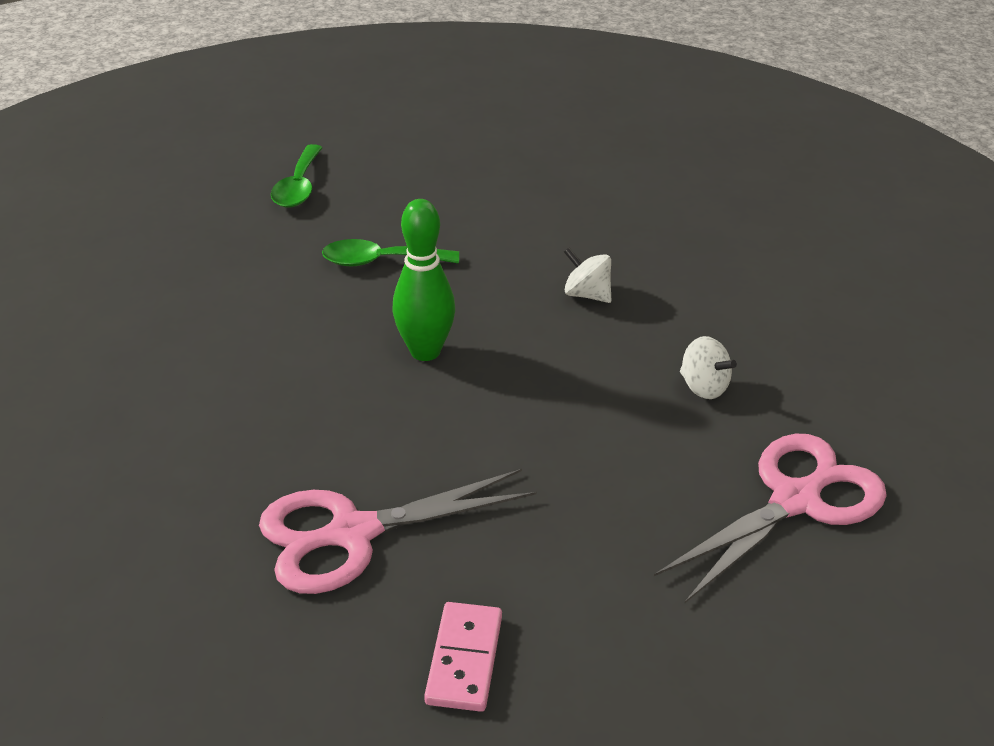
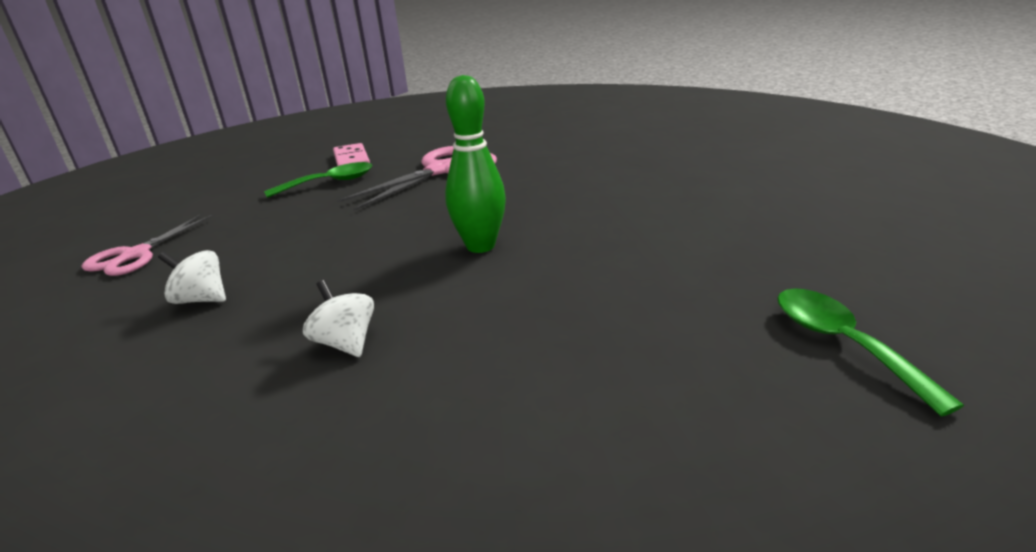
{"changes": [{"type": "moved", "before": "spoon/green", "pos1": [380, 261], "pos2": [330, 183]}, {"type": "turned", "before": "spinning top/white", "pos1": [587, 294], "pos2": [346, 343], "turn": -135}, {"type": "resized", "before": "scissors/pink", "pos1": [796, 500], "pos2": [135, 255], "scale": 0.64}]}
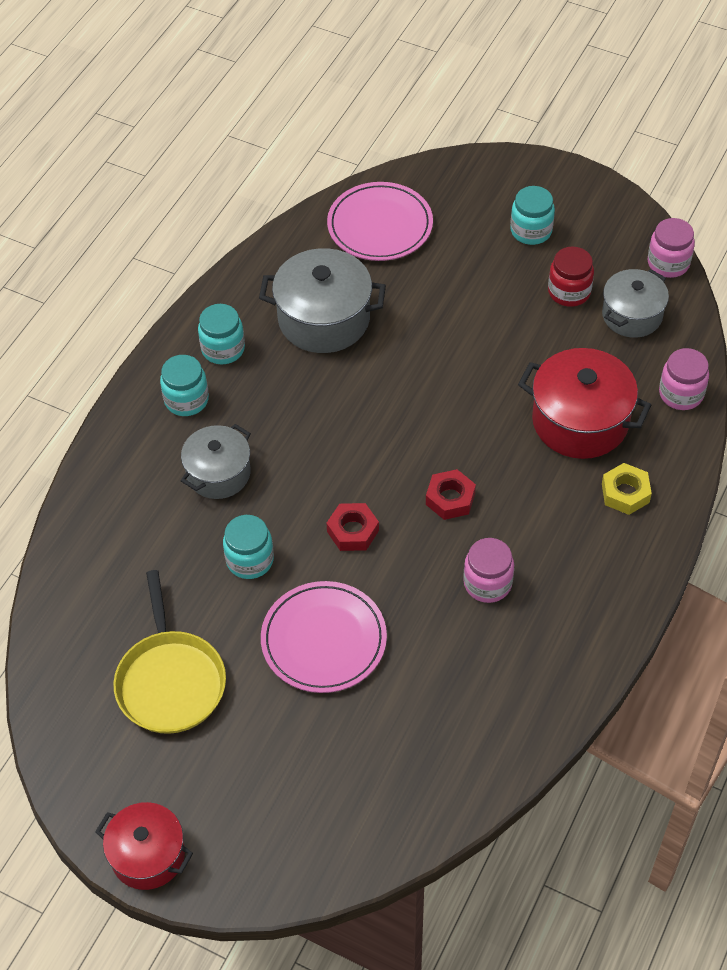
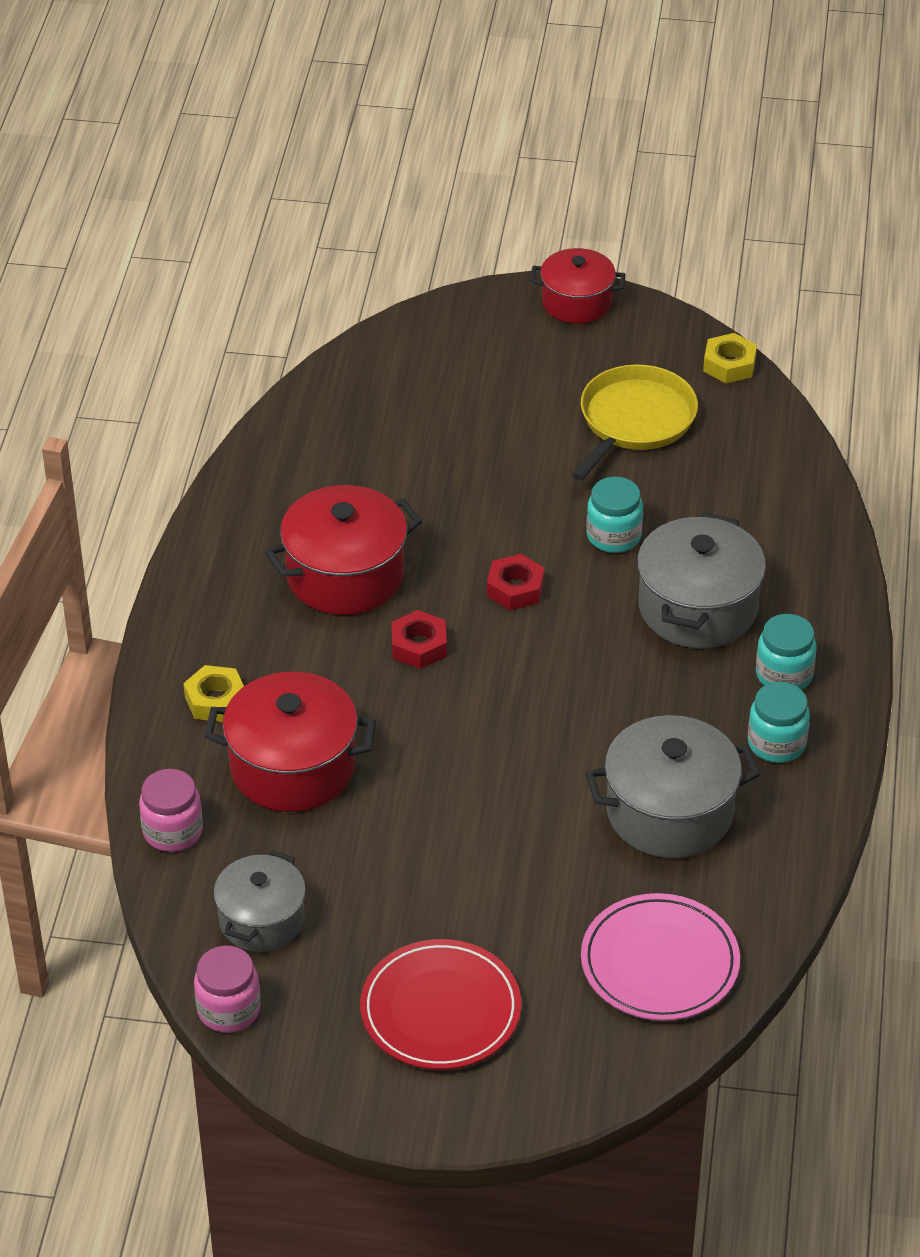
{"changes": [{"type": "removed", "before": "plate/pink", "pos1": [324, 640]}, {"type": "removed", "before": "jar/red", "pos1": [569, 292]}, {"type": "added", "after": "nut/yellow", "pos2": [729, 365]}, {"type": "replaced", "before": "jar/pink", "after": "pot/red", "pos1": [487, 583], "pos2": [345, 575]}, {"type": "replaced", "before": "jar/turquoise", "after": "plate/red", "pos1": [531, 231], "pos2": [440, 1010]}, {"type": "turned", "before": "pan/yellow", "pos1": [170, 681], "pos2": [634, 421], "turn": 60}, {"type": "resized", "before": "pot/grey", "pos1": [218, 473], "pos2": [698, 608], "scale": 1.53}]}
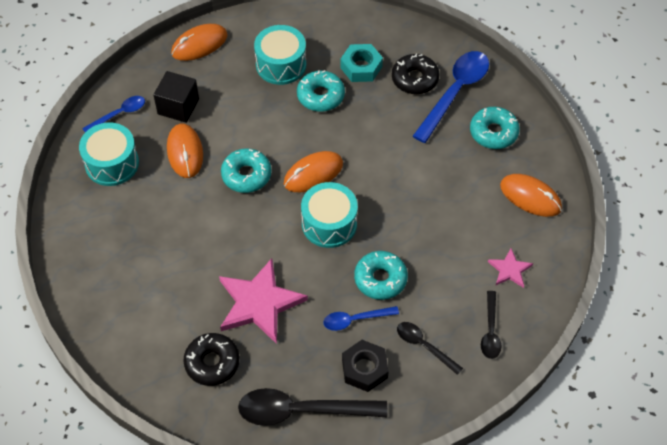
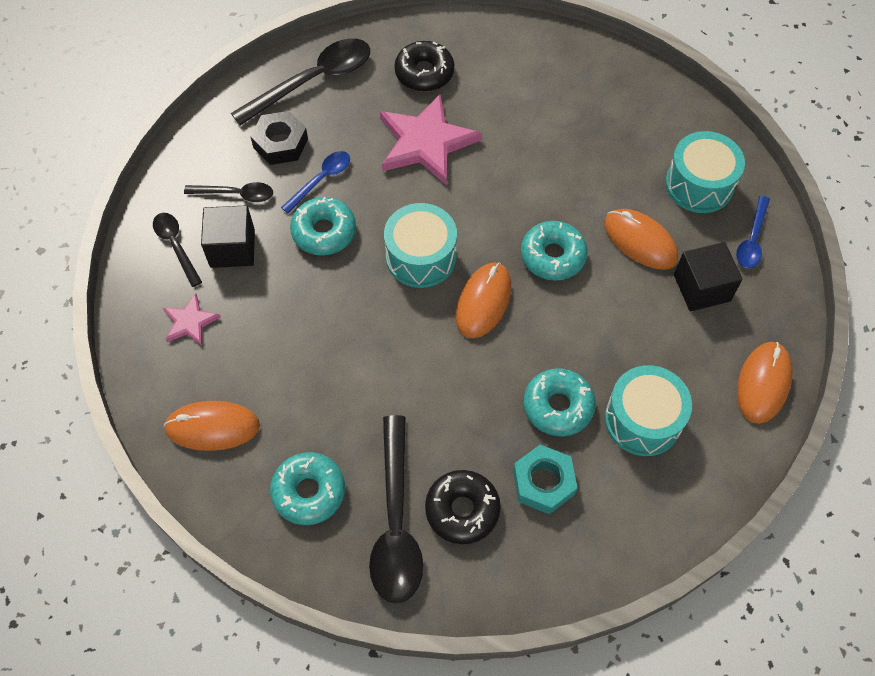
{"changes": [{"type": "added", "after": "cube/black", "pos2": [232, 248]}, {"type": "recoloured", "before": "spoon/blue", "after": "spoon/black", "pos1": [455, 93], "pos2": [395, 522]}]}
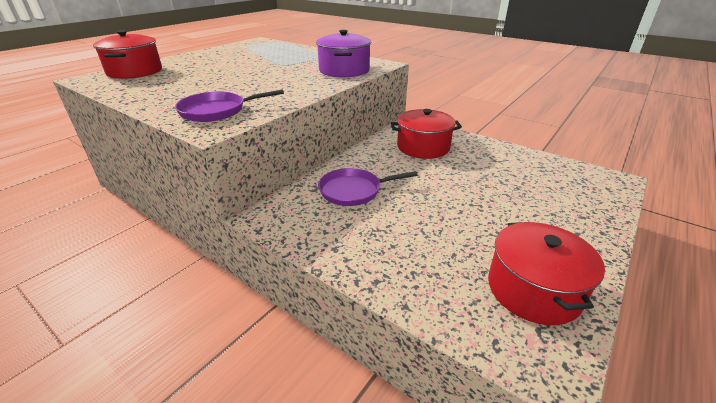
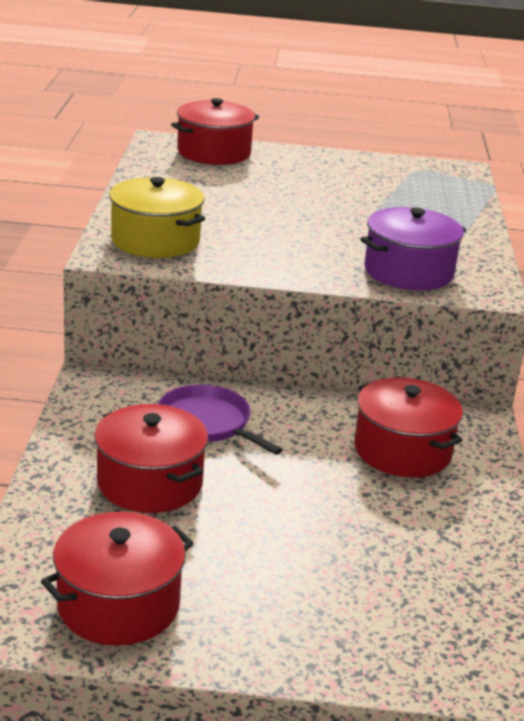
{"changes": [{"type": "added", "after": "pot/red", "pos2": [150, 482]}, {"type": "replaced", "before": "pan/purple", "after": "pot/yellow", "pos1": [216, 111], "pos2": [155, 240]}]}
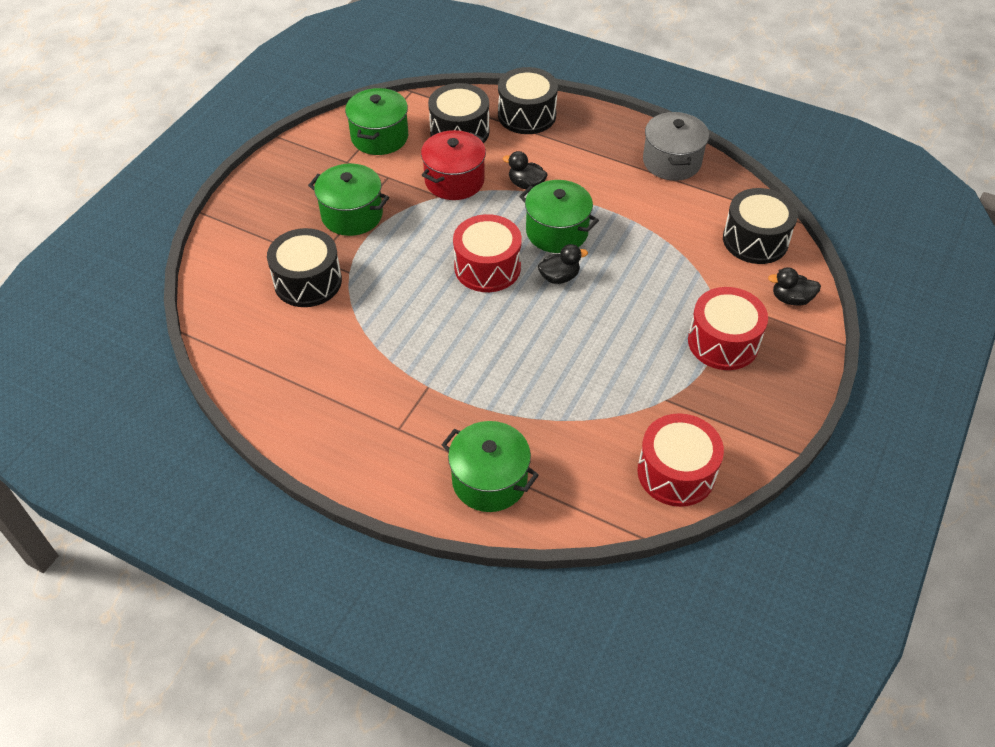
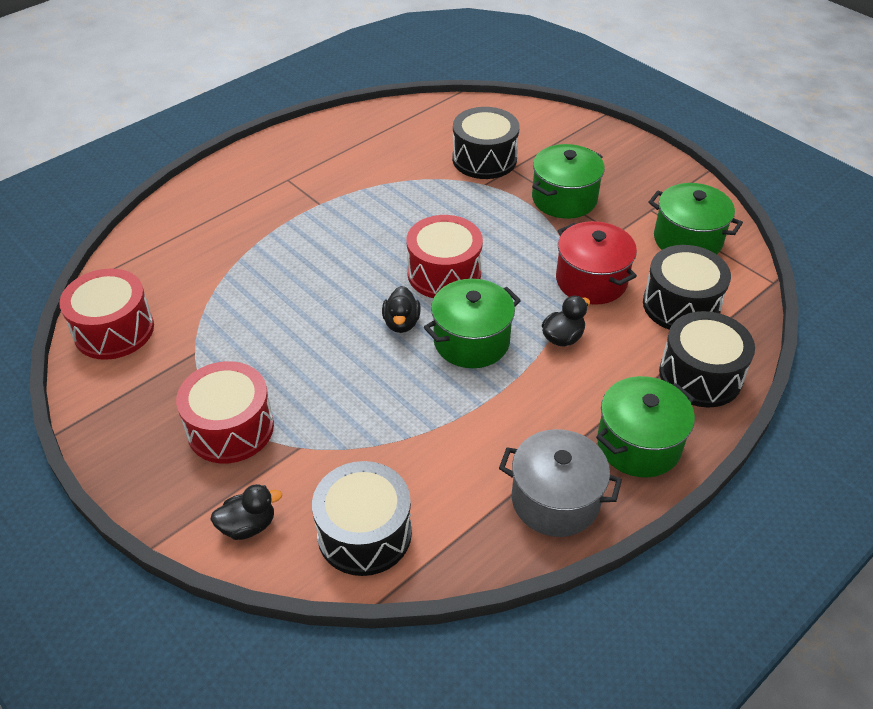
{"changes": [{"type": "moved", "before": "pot/green", "pos1": [489, 480], "pos2": [638, 444]}, {"type": "turned", "before": "duck/black", "pos1": [791, 299], "pos2": [248, 525], "turn": 45}]}
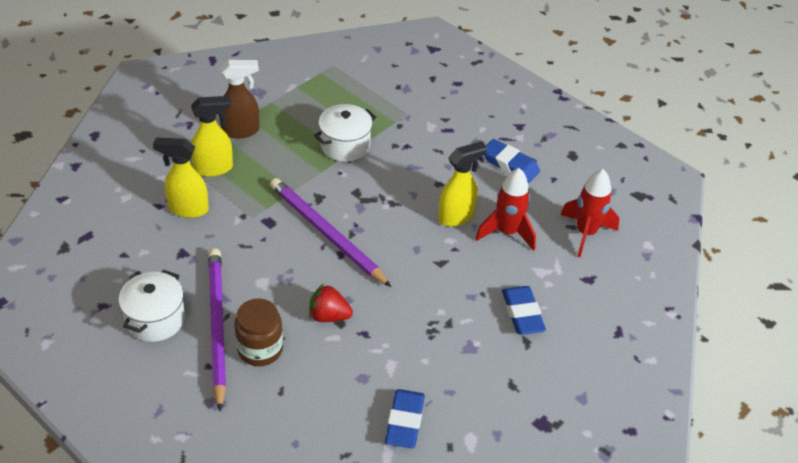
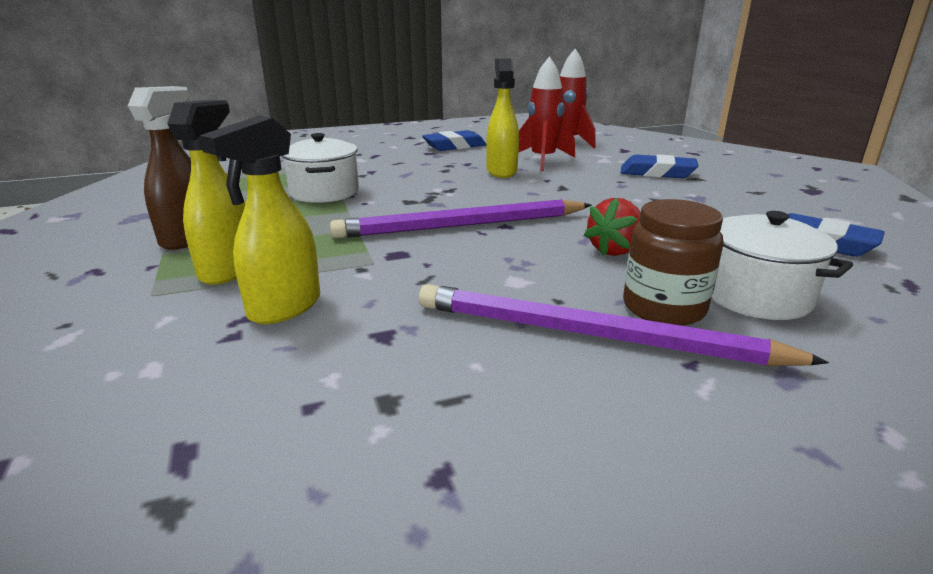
{"changes": [{"type": "moved", "before": "pot/white", "pos1": [155, 319], "pos2": [756, 296]}]}
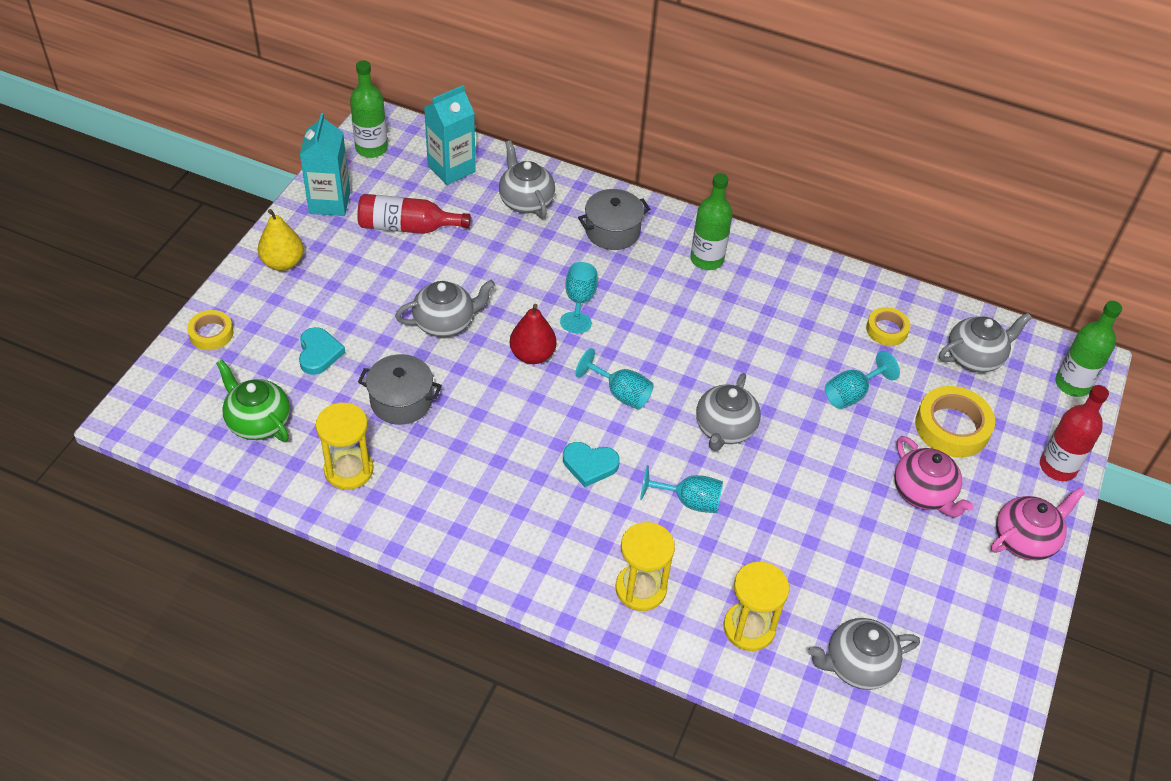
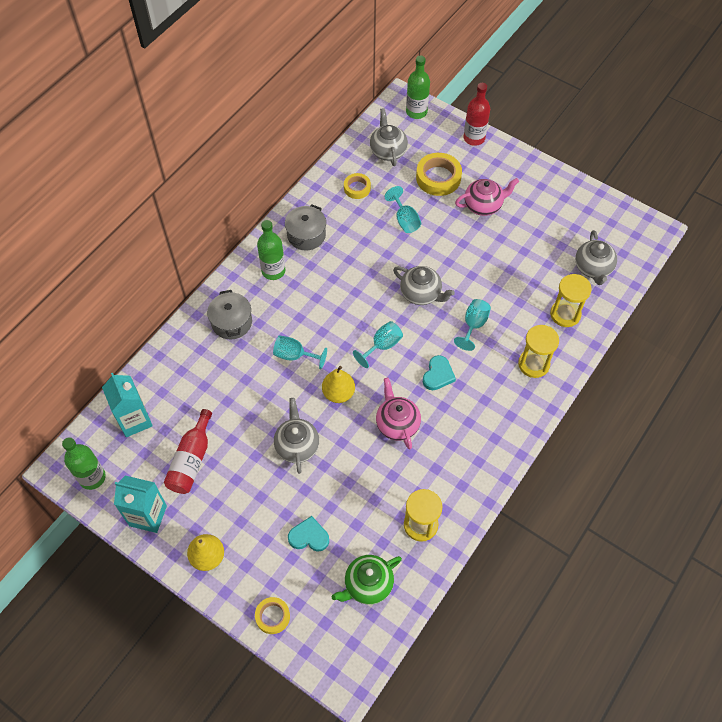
{"changes": [{"type": "removed", "before": "teapot/grey", "pos1": [525, 201]}, {"type": "moved", "before": "pot/grey", "pos1": [401, 401], "pos2": [306, 235]}, {"type": "moved", "before": "teapot/pink", "pos1": [1025, 539], "pos2": [397, 424]}, {"type": "recoloured", "before": "pear/red", "after": "pear/yellow", "pos1": [532, 355], "pos2": [338, 393]}]}
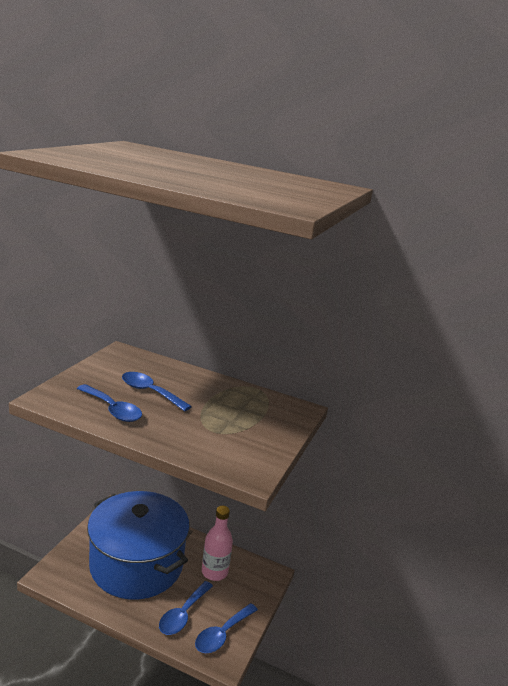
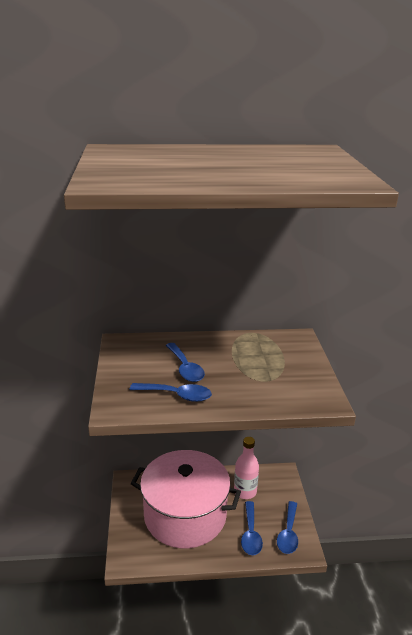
{"changes": [{"type": "recoloured", "before": "pot/blue", "after": "pot/pink", "pos1": [136, 564], "pos2": [185, 515]}, {"type": "turned", "before": "spoon/blue", "pos1": [150, 392], "pos2": [185, 368], "turn": -120}]}
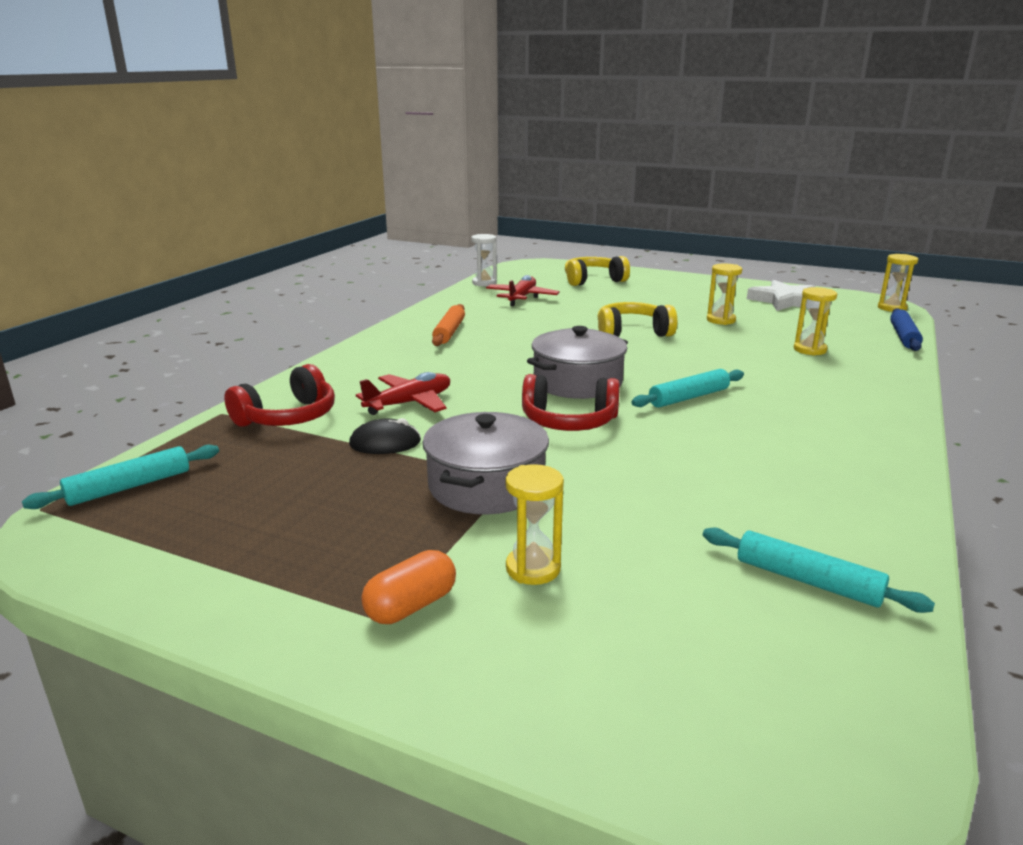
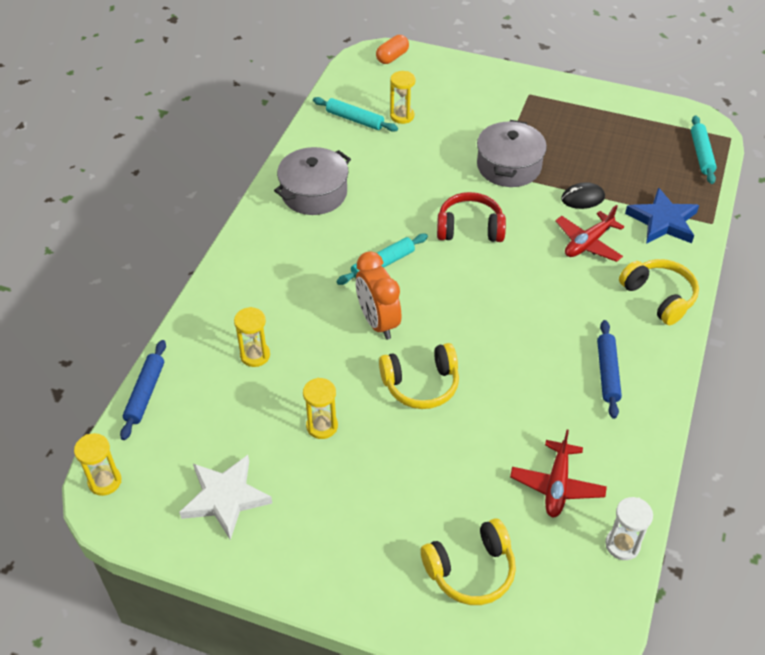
{"changes": [{"type": "added", "after": "clock/orange", "pos2": [378, 322]}, {"type": "added", "after": "headphones/yellow", "pos2": [659, 297]}, {"type": "moved", "before": "capsule/orange", "pos1": [411, 606], "pos2": [392, 57]}, {"type": "moved", "before": "hourglass/yellow", "pos1": [533, 568], "pos2": [402, 116]}, {"type": "moved", "before": "pot/grey", "pos1": [577, 382], "pos2": [314, 193]}, {"type": "replaced", "before": "headphones/red", "after": "star/blue", "pos1": [288, 417], "pos2": [663, 221]}, {"type": "recoloured", "before": "rolling pin/orange", "after": "rolling pin/blue", "pos1": [449, 332], "pos2": [607, 373]}, {"type": "turned", "before": "rolling pin/turquoise", "pos1": [129, 486], "pos2": [701, 154], "turn": -45}]}
